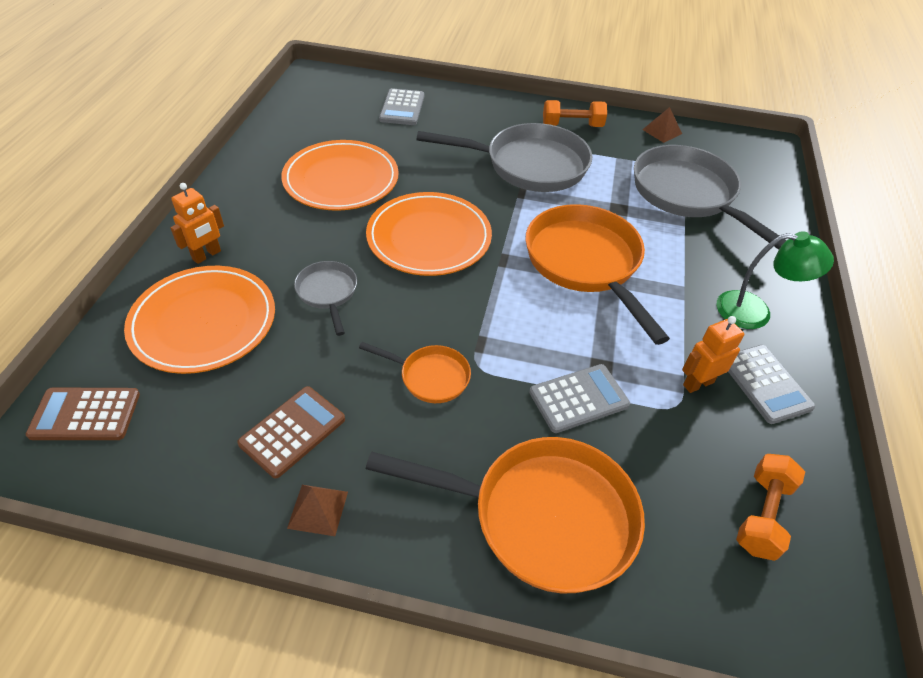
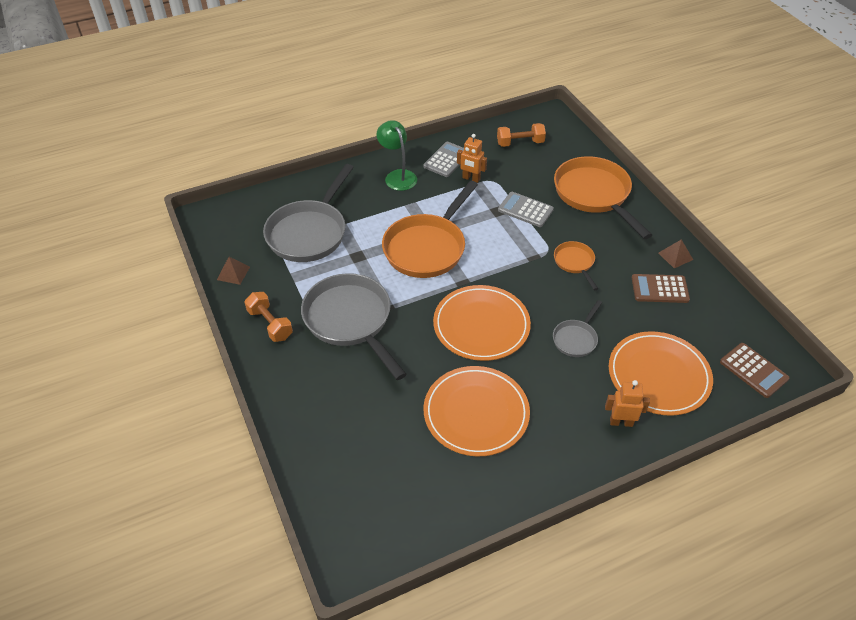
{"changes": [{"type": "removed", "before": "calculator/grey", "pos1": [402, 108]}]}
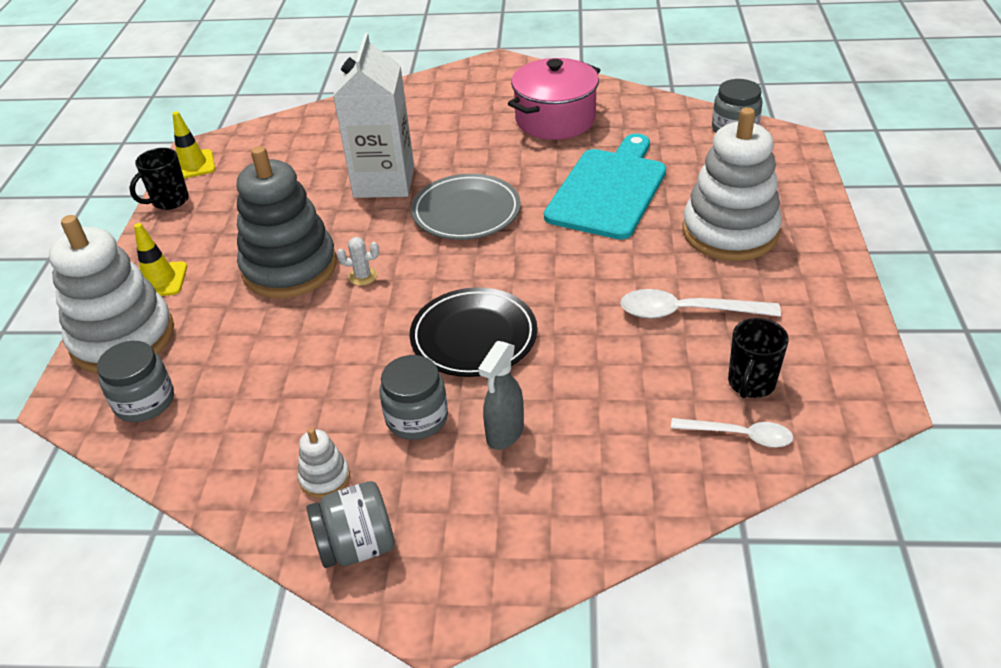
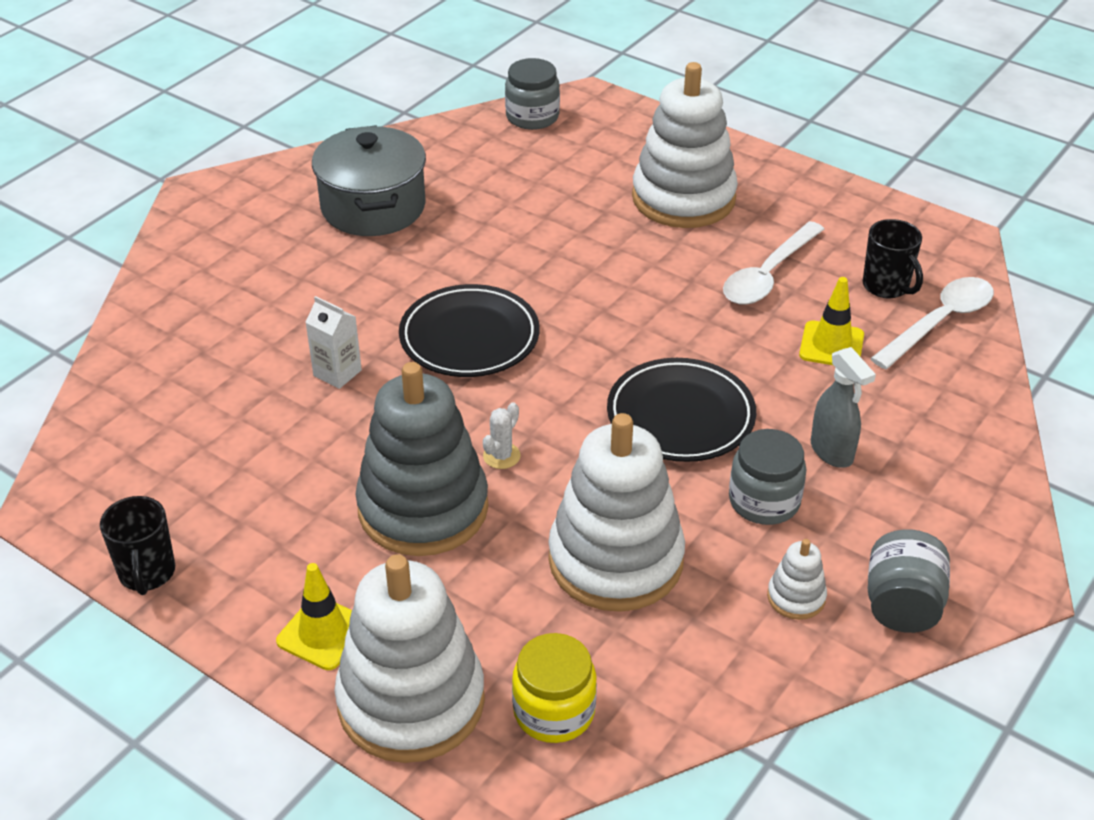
{"changes": [{"type": "removed", "before": "cutting board/turquoise", "pos1": [609, 190]}, {"type": "added", "after": "stacking toy/white", "pos2": [615, 560]}, {"type": "moved", "before": "traffic cone/yellow", "pos1": [192, 165], "pos2": [831, 345]}, {"type": "recoloured", "before": "jar/grey", "after": "jar/yellow", "pos1": [144, 401], "pos2": [554, 711]}, {"type": "recoloured", "before": "plate/grey", "after": "plate/black", "pos1": [466, 212], "pos2": [469, 337]}, {"type": "recoloured", "before": "pot/pink", "after": "pot/grey", "pos1": [555, 120], "pos2": [373, 207]}, {"type": "resized", "before": "carton/white", "pos1": [384, 181], "pos2": [337, 373], "scale": 0.45}, {"type": "resized", "before": "spoon/white", "pos1": [739, 435], "pos2": [939, 322], "scale": 1.51}]}
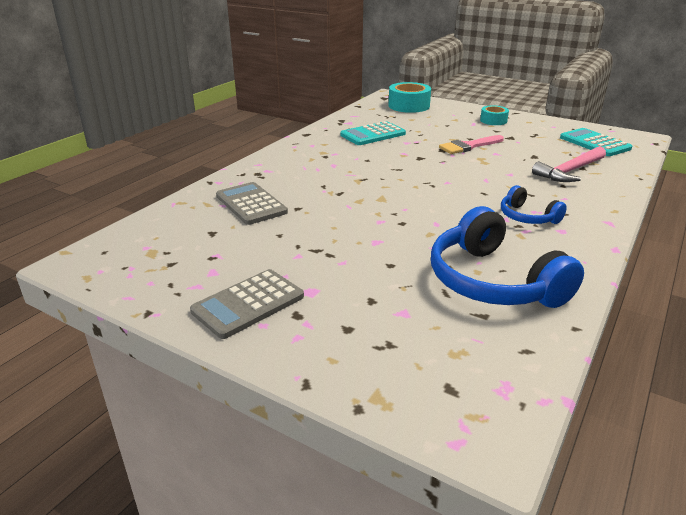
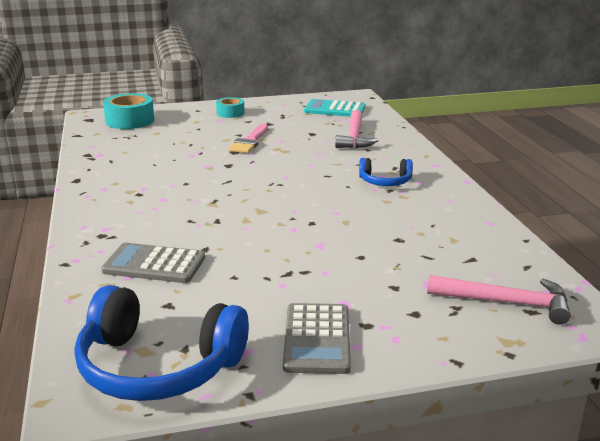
{"changes": [{"type": "removed", "before": "calculator/turquoise", "pos1": [373, 134]}, {"type": "added", "after": "hammer/pink", "pos2": [506, 302]}, {"type": "moved", "before": "headphones/blue", "pos1": [493, 281], "pos2": [157, 366]}]}
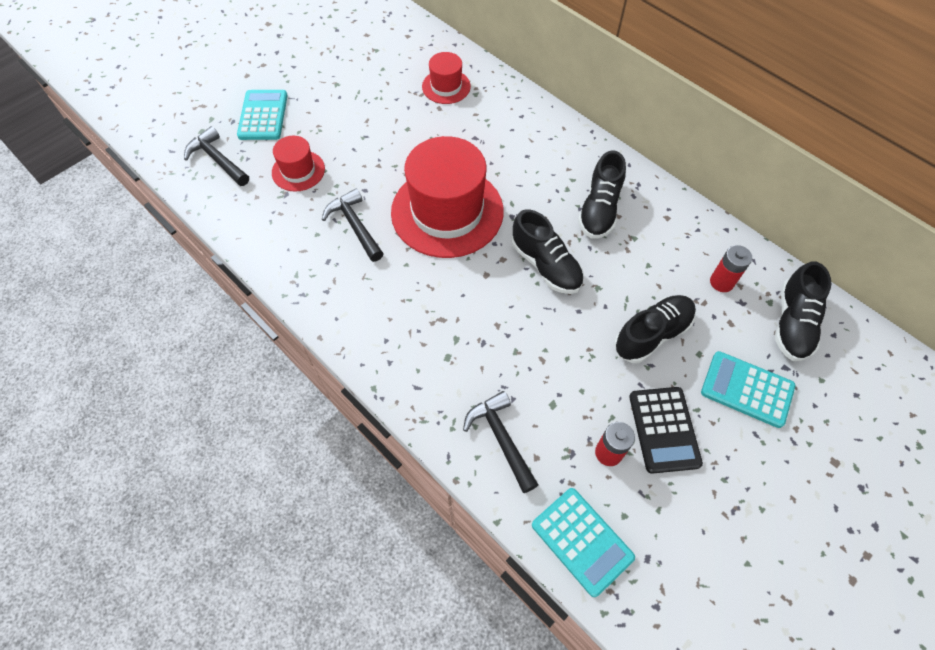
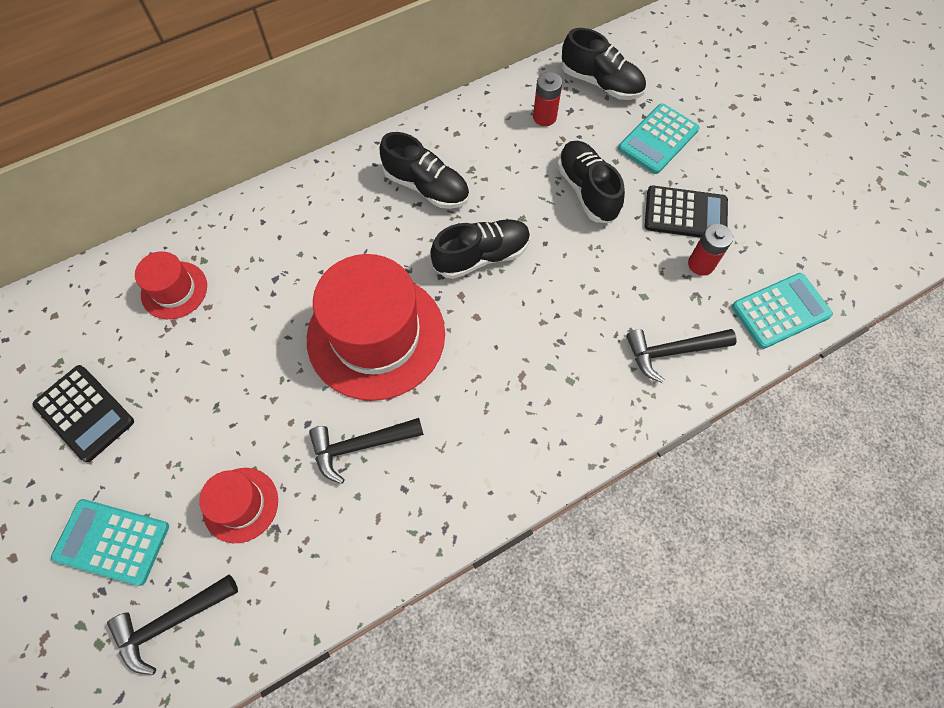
{"changes": [{"type": "added", "after": "calculator/black", "pos2": [84, 413]}]}
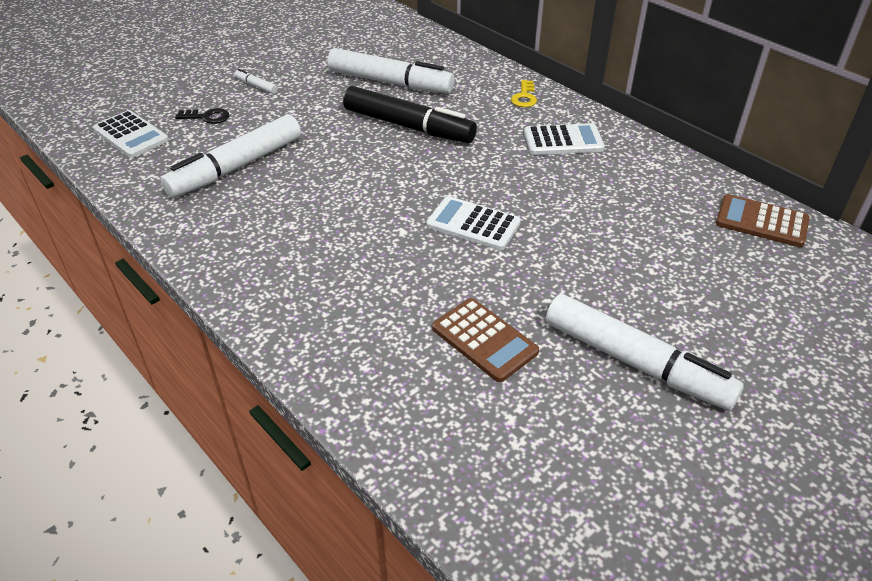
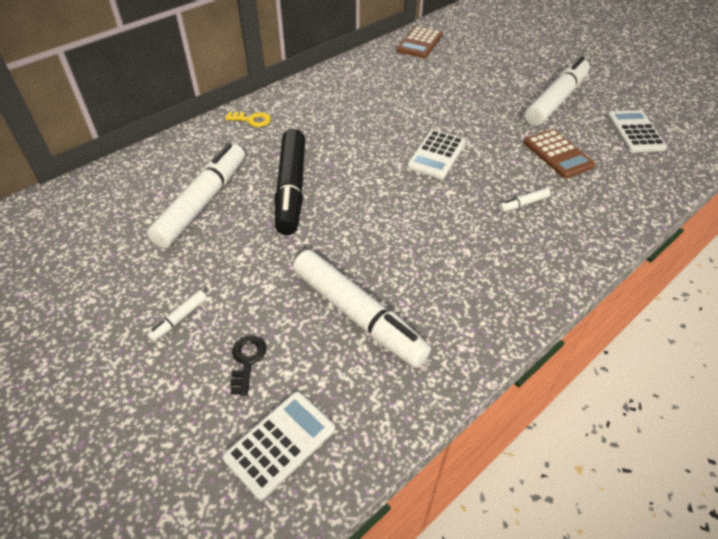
{"changes": [{"type": "added", "after": "marker/white", "pos2": [523, 204]}, {"type": "moved", "before": "calculator/white", "pos1": [563, 141], "pos2": [635, 132]}, {"type": "turned", "before": "marker/black", "pos1": [408, 126], "pos2": [291, 189], "turn": 150}, {"type": "turned", "before": "calculator/brown", "pos1": [484, 340], "pos2": [557, 154], "turn": 105}]}
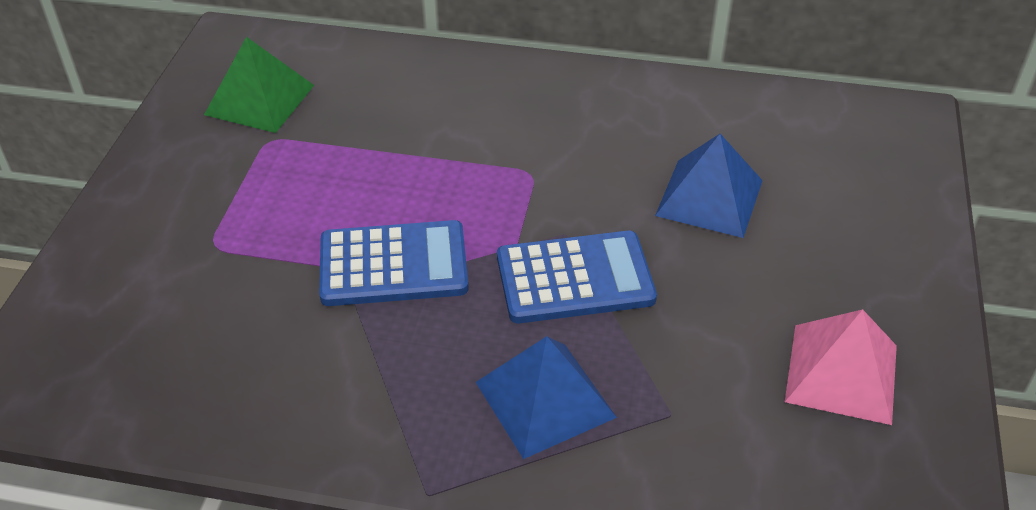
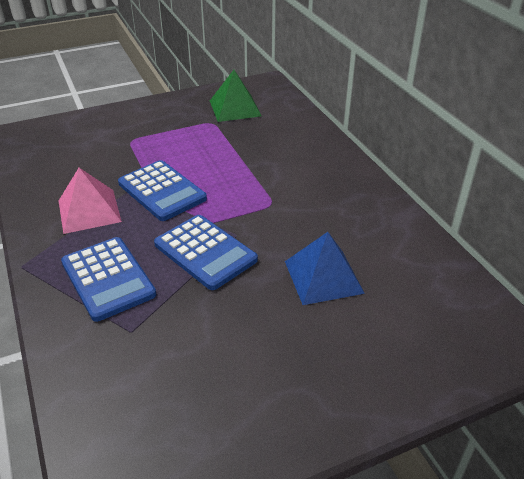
{"changes": [{"type": "moved", "before": "pyramid/pink", "pos1": [842, 373], "pos2": [89, 211]}, {"type": "replaced", "before": "pyramid/blue", "after": "calculator/blue", "pos1": [545, 399], "pos2": [108, 278]}]}
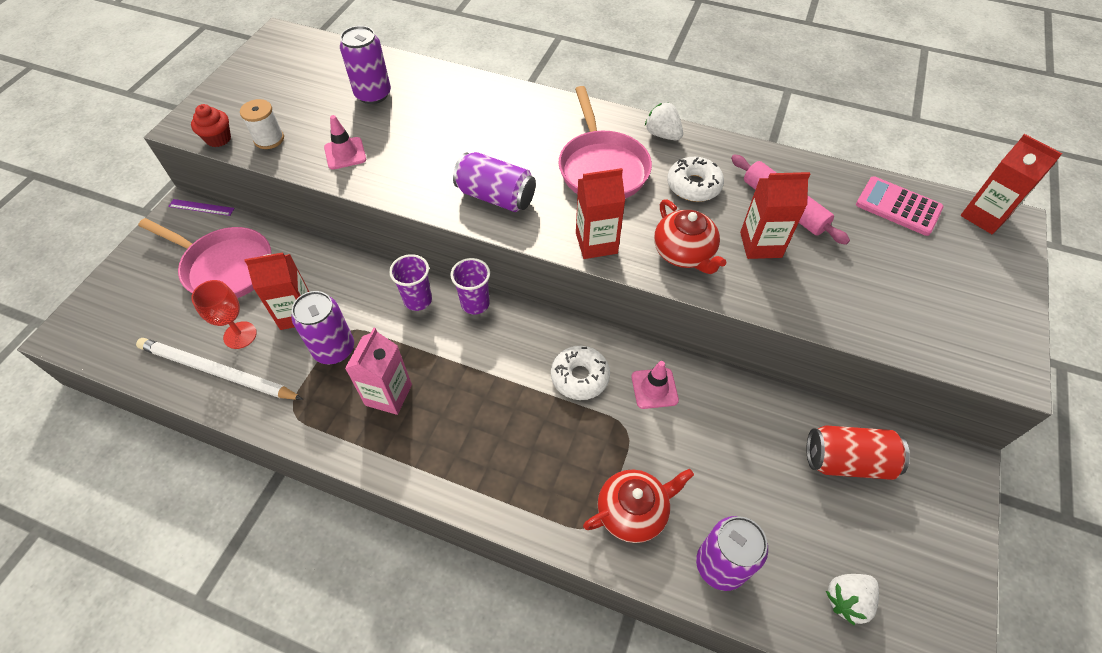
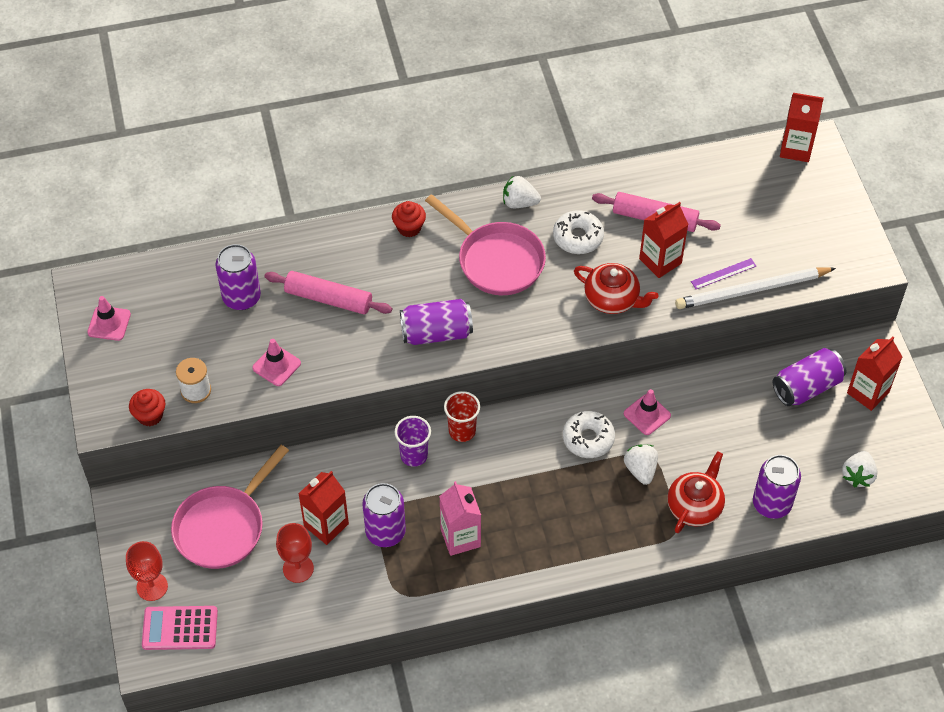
{"changes": [{"type": "added", "after": "traffic cone/pink", "pos2": [109, 323]}, {"type": "added", "after": "goblet/red", "pos2": [152, 586]}, {"type": "added", "after": "rolling pin/pink", "pos2": [329, 299]}, {"type": "added", "after": "cupcake/red", "pos2": [409, 228]}, {"type": "added", "after": "strawberry/white", "pos2": [640, 470]}, {"type": "moved", "before": "pencil/white", "pos1": [217, 372], "pos2": [752, 290]}, {"type": "moved", "before": "ruler/purple", "pos1": [201, 207], "pos2": [723, 274]}, {"type": "moved", "before": "carton/red", "pos1": [596, 243], "pos2": [868, 392]}, {"type": "moved", "before": "calculator/pink", "pos1": [898, 206], "pos2": [180, 628]}, {"type": "recoloured", "before": "cup/purple", "after": "cup/red", "pos1": [475, 304], "pos2": [462, 431]}, {"type": "recoloured", "before": "can/red", "after": "can/purple", "pos1": [847, 461], "pos2": [806, 387]}, {"type": "turned", "before": "pan/pink", "pos1": [225, 267], "pos2": [223, 527], "turn": 135}]}
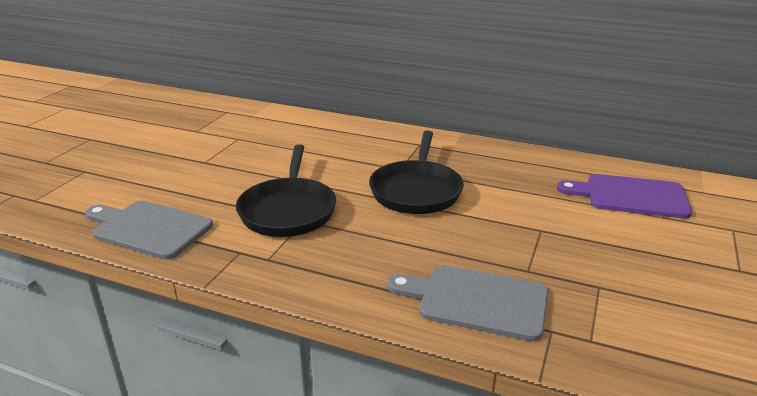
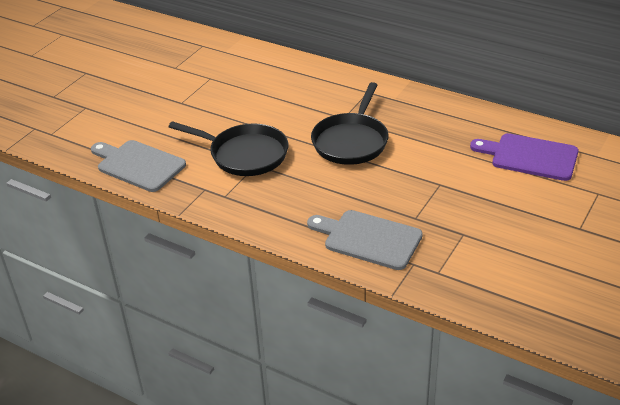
{"changes": [{"type": "turned", "before": "pan/black", "pos1": [288, 210], "pos2": [244, 154], "turn": -75}]}
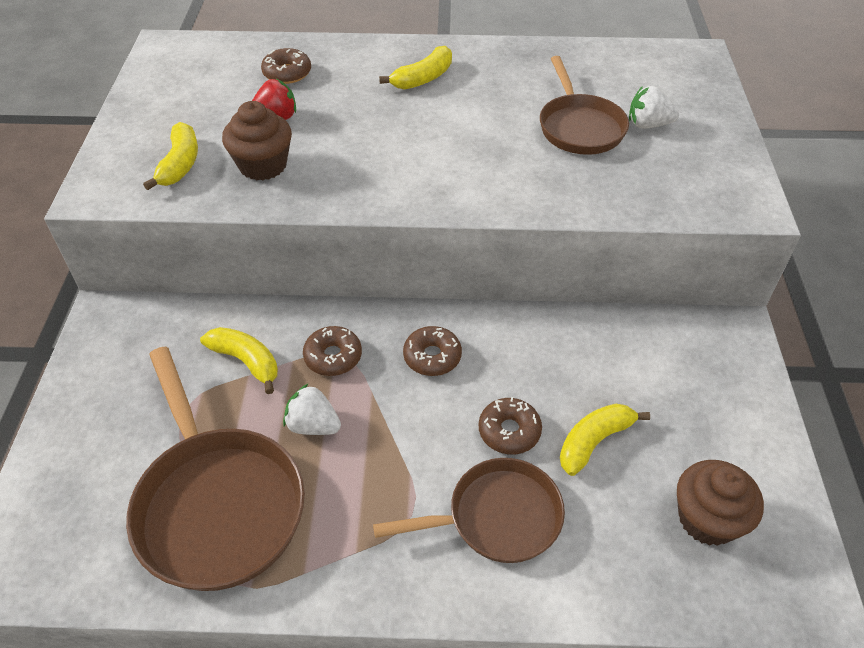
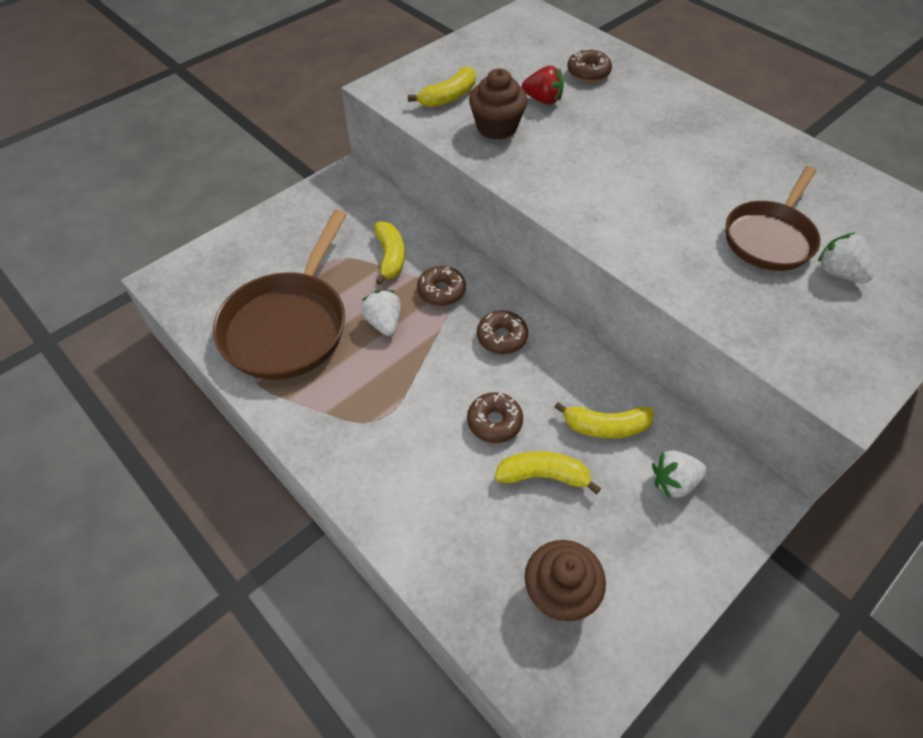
{"changes": [{"type": "removed", "before": "pan/brown", "pos1": [497, 517]}, {"type": "added", "after": "strawberry/white", "pos2": [674, 482]}, {"type": "moved", "before": "banana/yellow", "pos1": [423, 78], "pos2": [605, 427]}]}
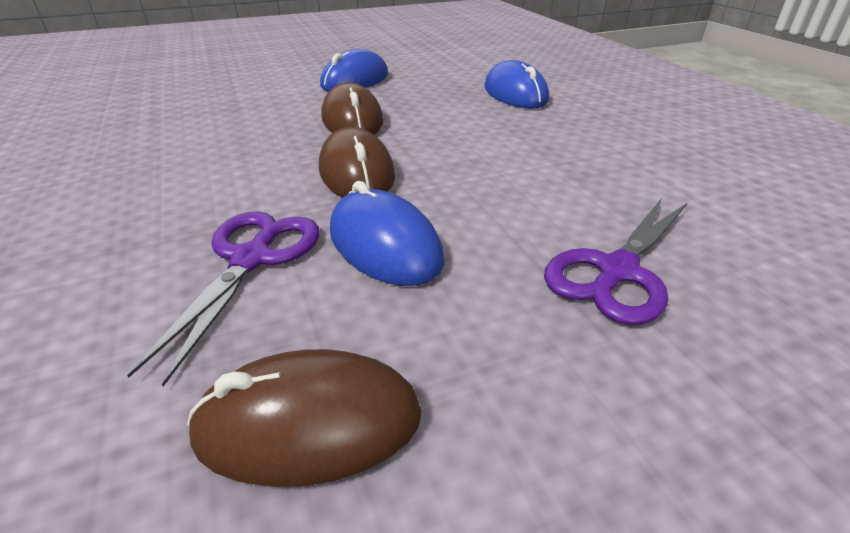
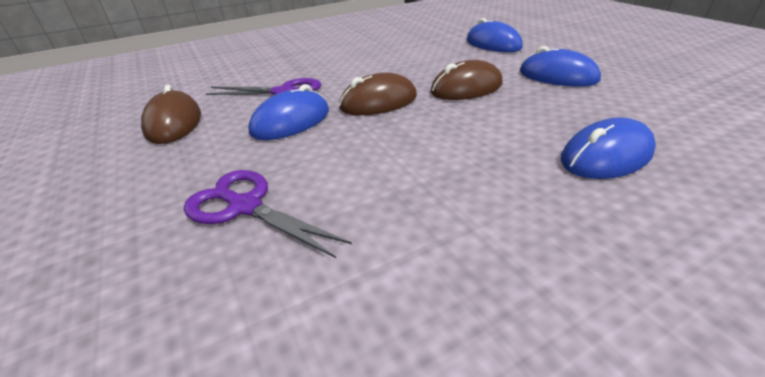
{"changes": [{"type": "added", "after": "mouse/blue", "pos2": [493, 44]}]}
